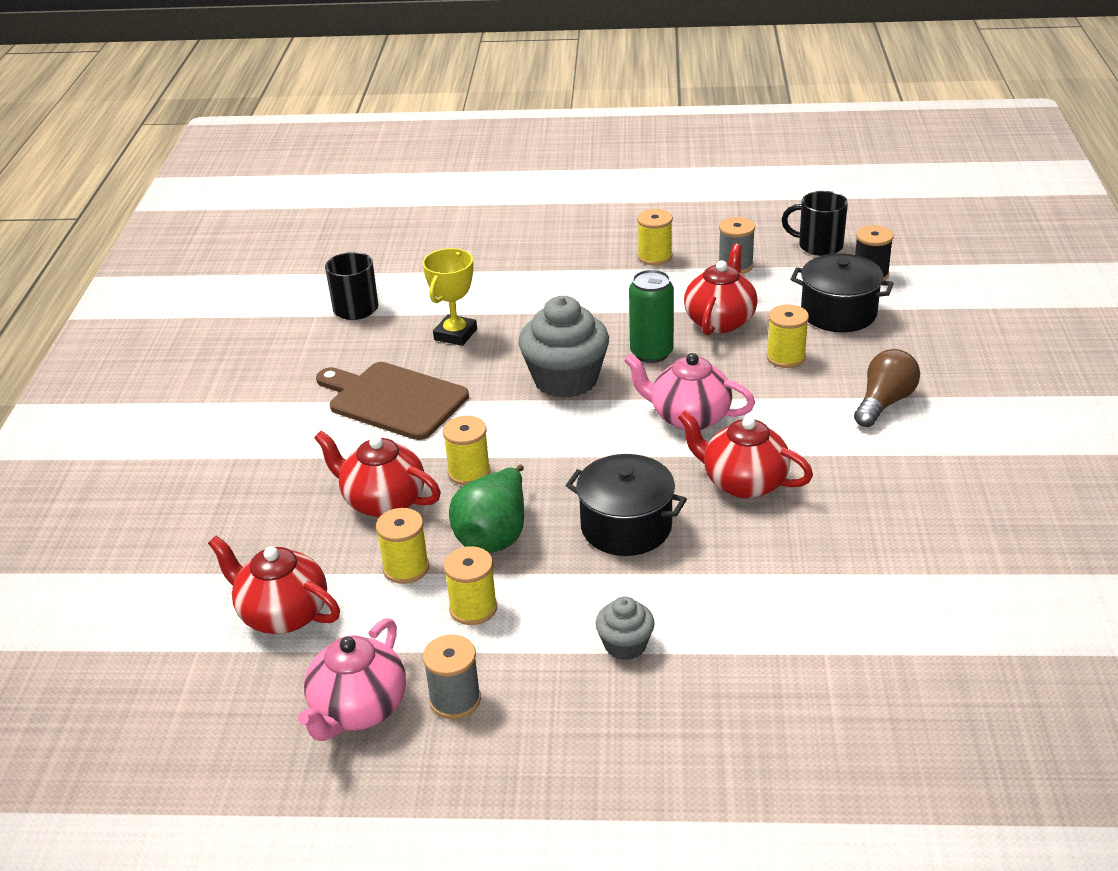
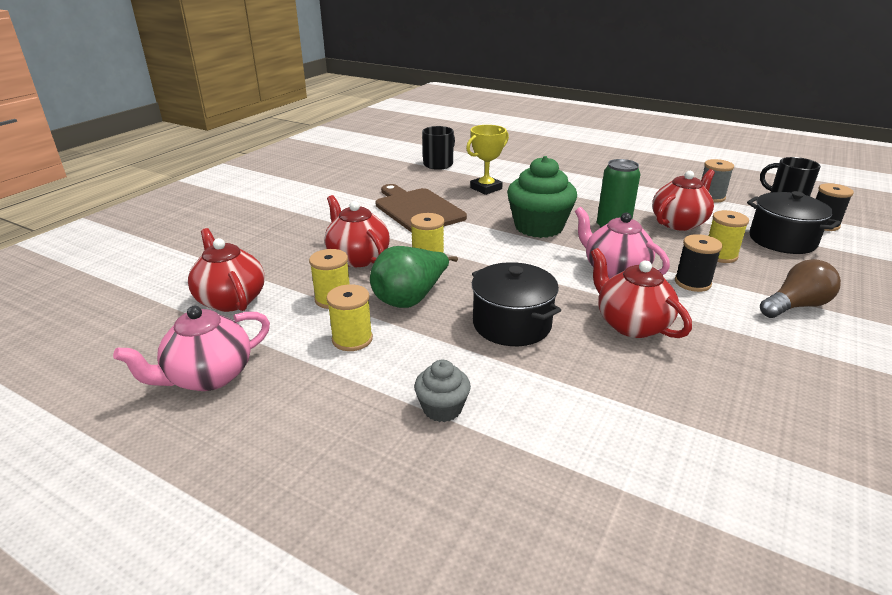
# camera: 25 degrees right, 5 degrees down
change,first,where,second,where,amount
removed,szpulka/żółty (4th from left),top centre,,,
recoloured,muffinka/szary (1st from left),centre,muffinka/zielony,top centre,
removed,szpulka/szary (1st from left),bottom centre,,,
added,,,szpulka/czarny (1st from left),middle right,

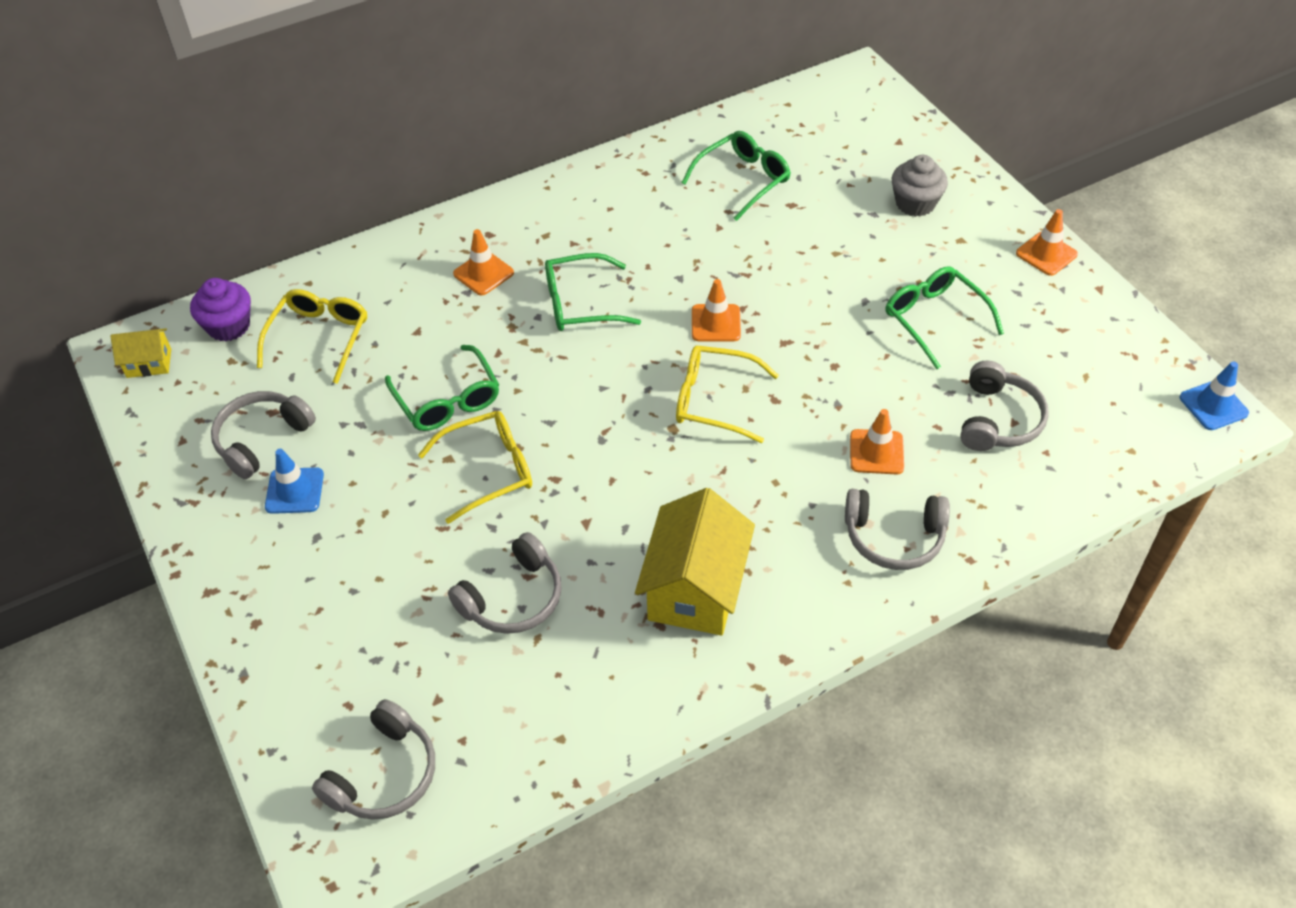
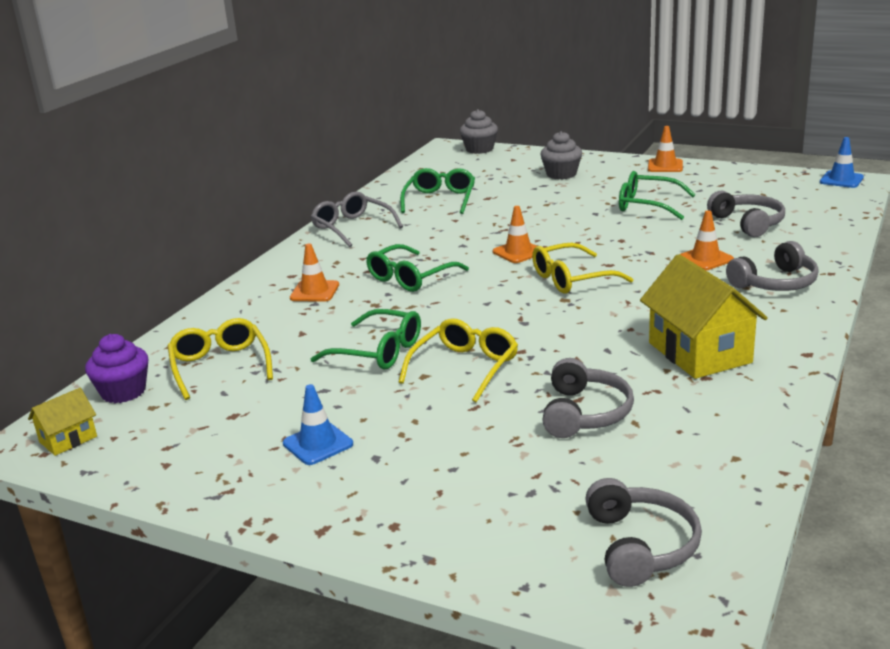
# camera: 35 degrees left, 25 degrees down
change,first,where,second,where,amount
removed,słuchawki/szary (1st from left),middle left,,,
added,,,muffinka/szary (1st from left),top centre,
added,,,okulary/szary,centre,

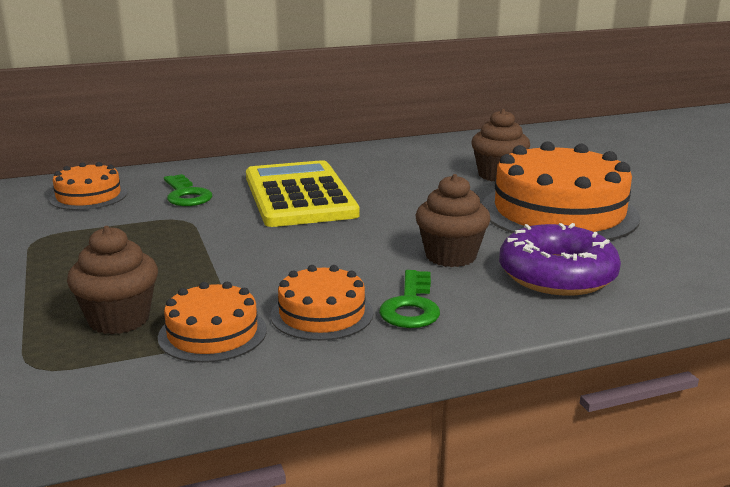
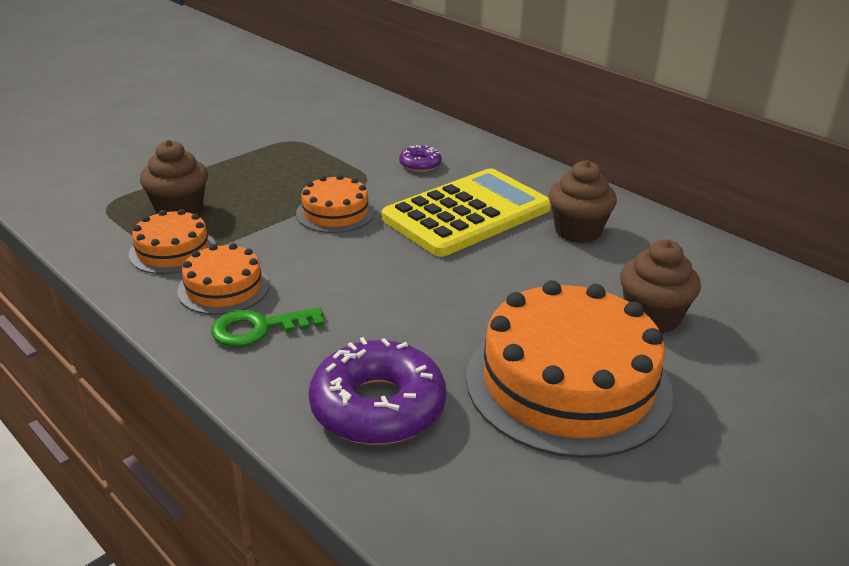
# camera: 65 degrees right, 10 degrees up
change,first,where,second,where,amount
moved,tort/pomarańczowy (1st from left in the first image),middle left,tort/pomarańczowy (3rd from left),centre,
replaced,klucz/zielony (1st from left),middle left,donut/fioletowy (2nd from left),top centre,
moved,muffinka/brązowy (2nd from left),centre,,middle right,

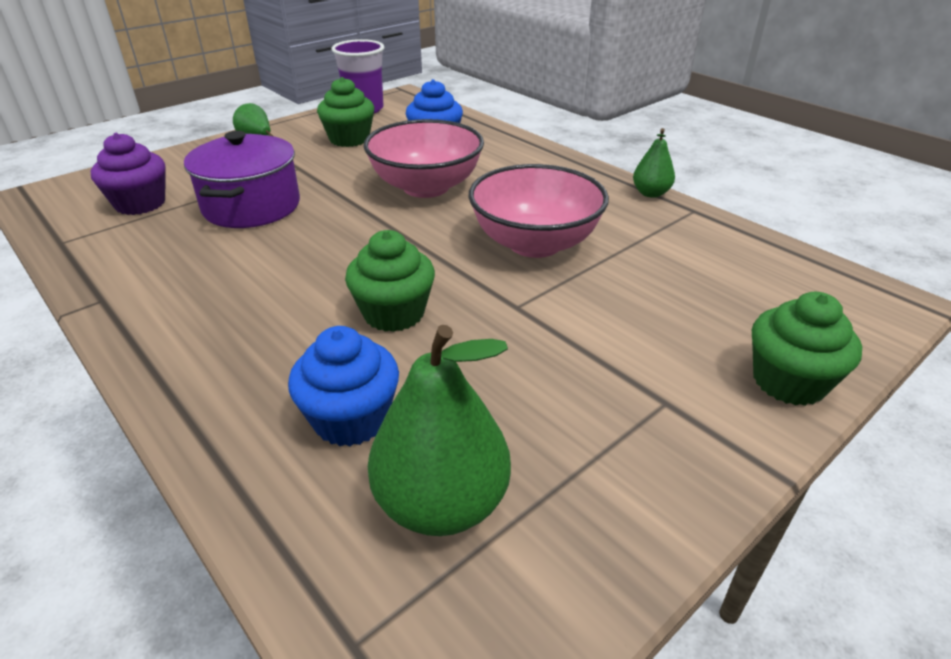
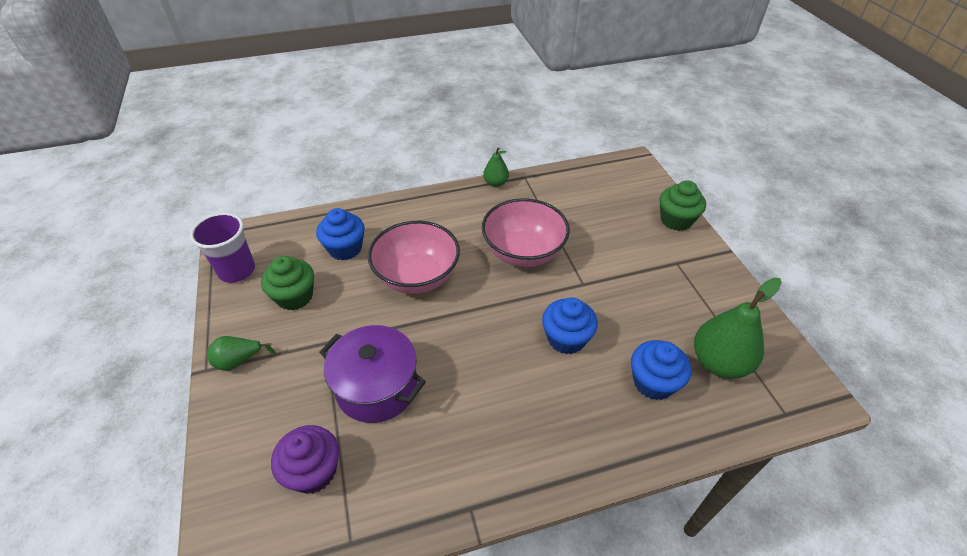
# camera: 65 degrees left, 10 degrees up
change,first,where,second,where,amount
recoloured,muffinka/zielony (2nd from left),centre,muffinka/niebieski (2nd from left),centre,

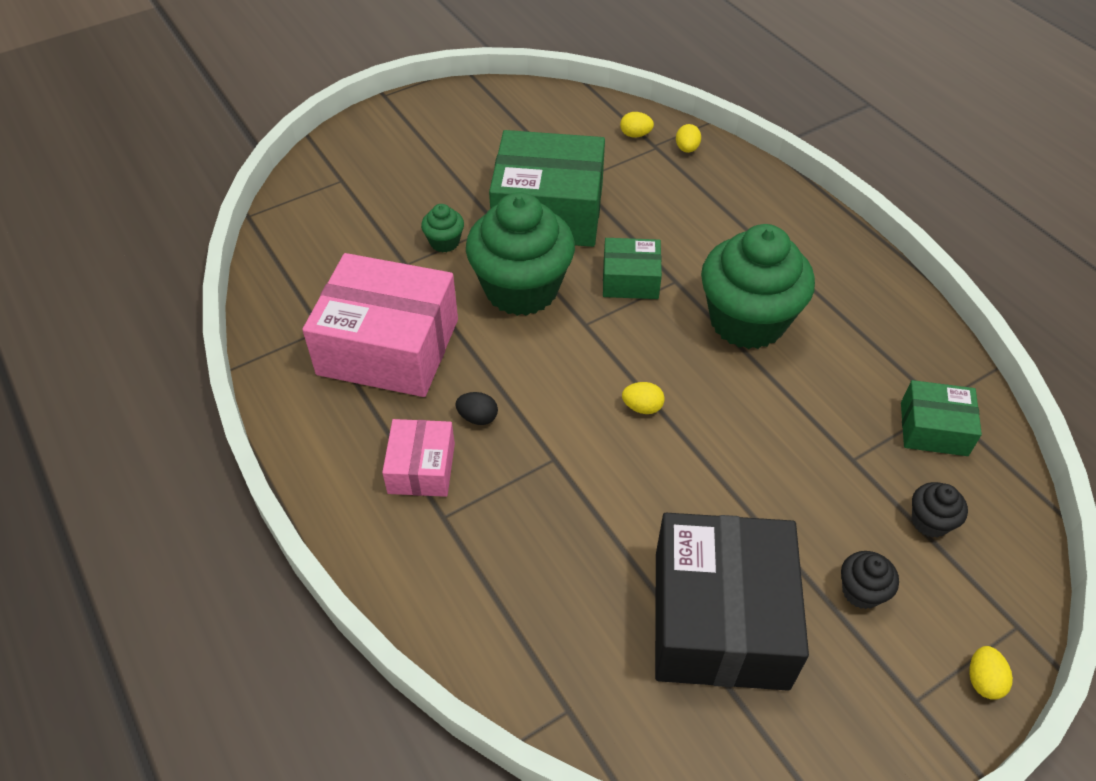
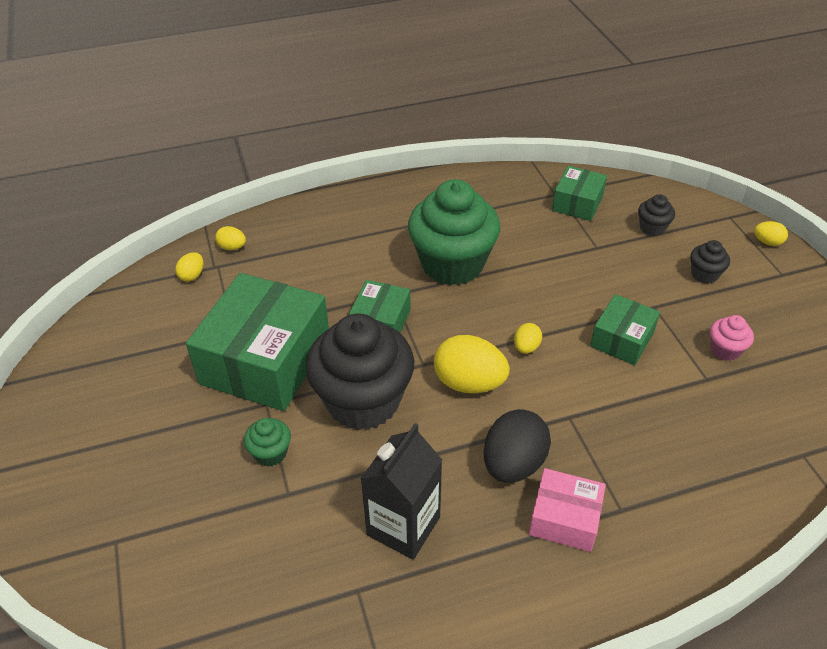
# camera: 75 degrees left, 5 degrees down
change,first,where,second,where,amount
recoloured,muffinka/zielony (2nd from left),top centre,muffinka/czarny (1st from left),centre,
replaced,pudełko/różowy (1st from left),centre,karton mleka/czarny,bottom centre,
resized,jajko/czarny,centre,,bottom centre,x2.02
replaced,pudełko/czarny,bottom right,muffinka/różowy,middle right,
added,,,pudełko/zielony (4th from left),middle right,
added,,,jajko/żółty (3rd from left),centre,

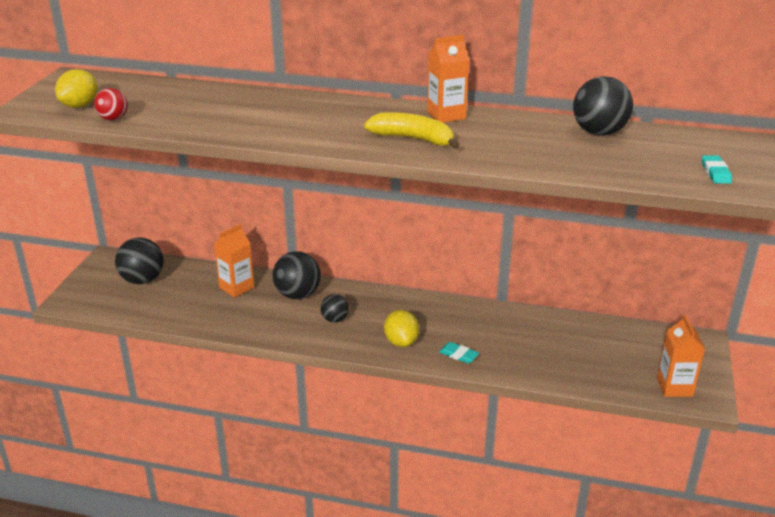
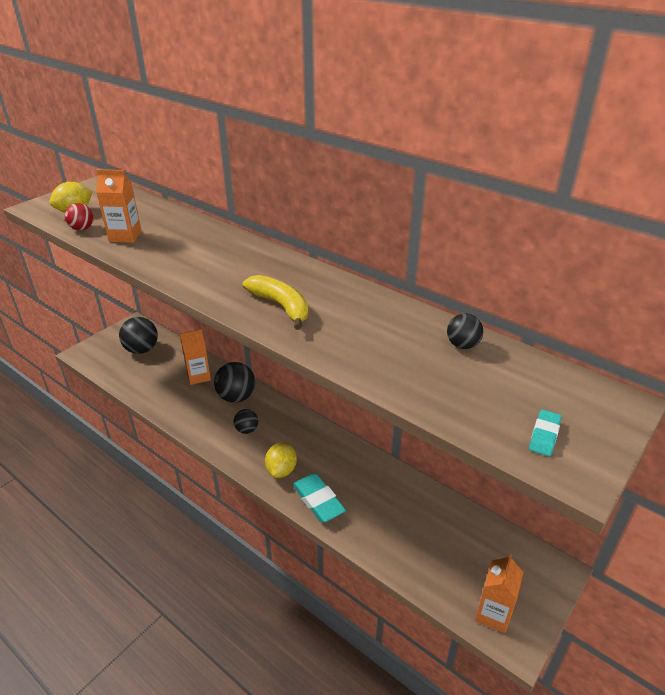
# camera: 25 degrees right, 5 degrees up
change,first,where,second,where,amount
moved,karton mleka/pomarańczowy (2nd from left in the first image),top centre,karton mleka/pomarańczowy (1st from left),top left,
resized,piłka/czarny (4th from left),top right,,middle right,x0.57
resized,gumka do mazania/turkusowy (1st from left),bottom centre,,bottom centre,x1.82

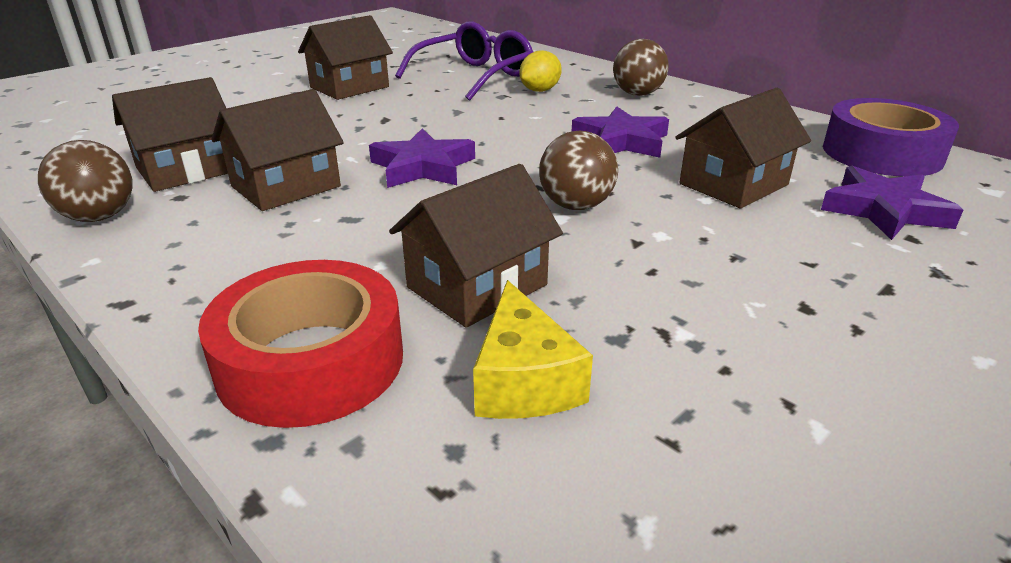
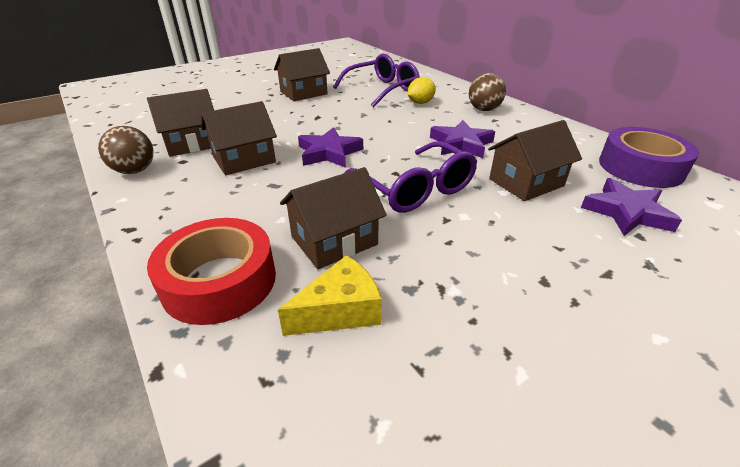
# camera: 10 degrees right, 5 degrees up
change,first,where,second,where,amount
replaced,piłka/brązowy (2nd from left),top centre,okulary/fioletowy (2nd from left),centre,
turned,ser/żółty,centre,,centre,120 degrees counterclockwise

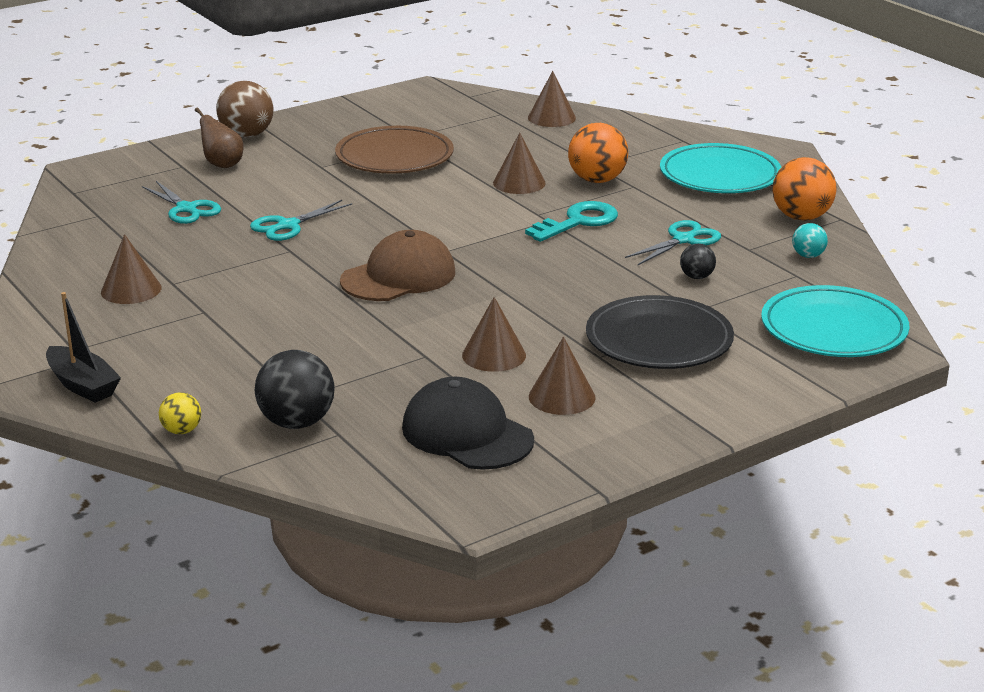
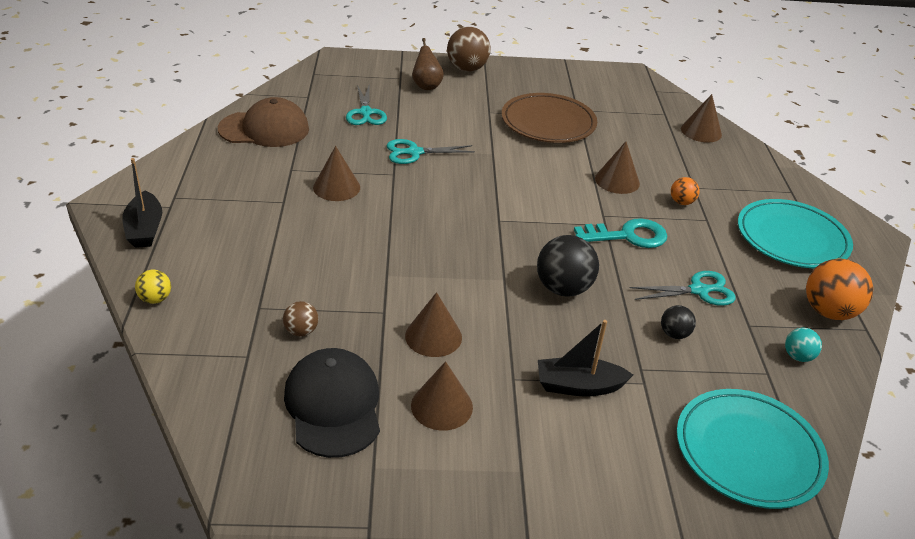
# camera: 30 degrees right, 10 degrees up
change,first,where,second,where,amount
resized,piłka/pomarańczowy (1st from left),top centre,,middle right,x0.53
moved,czapka/brązowy,centre,,top left,
moved,stożek/brązowy (1st from left),middle left,,top centre,
replaced,talerz/czarny,middle right,łódka/czarny (2nd from left),centre,
moved,piłka/czarny (1st from left),middle left,,centre,
added,,,piłka/brązowy (1st from left),middle left,

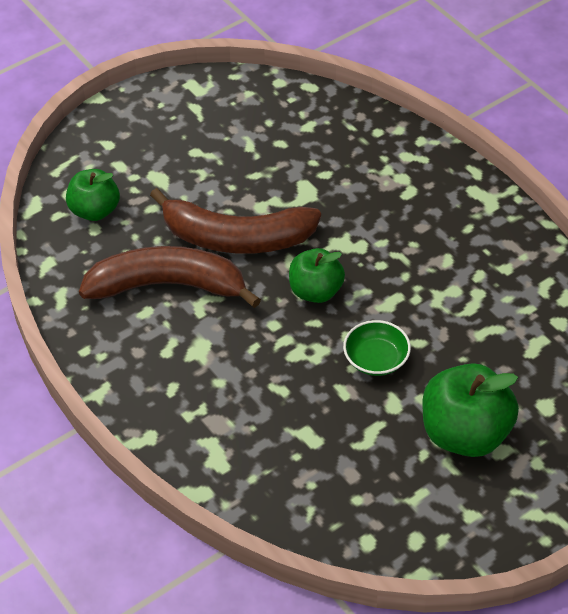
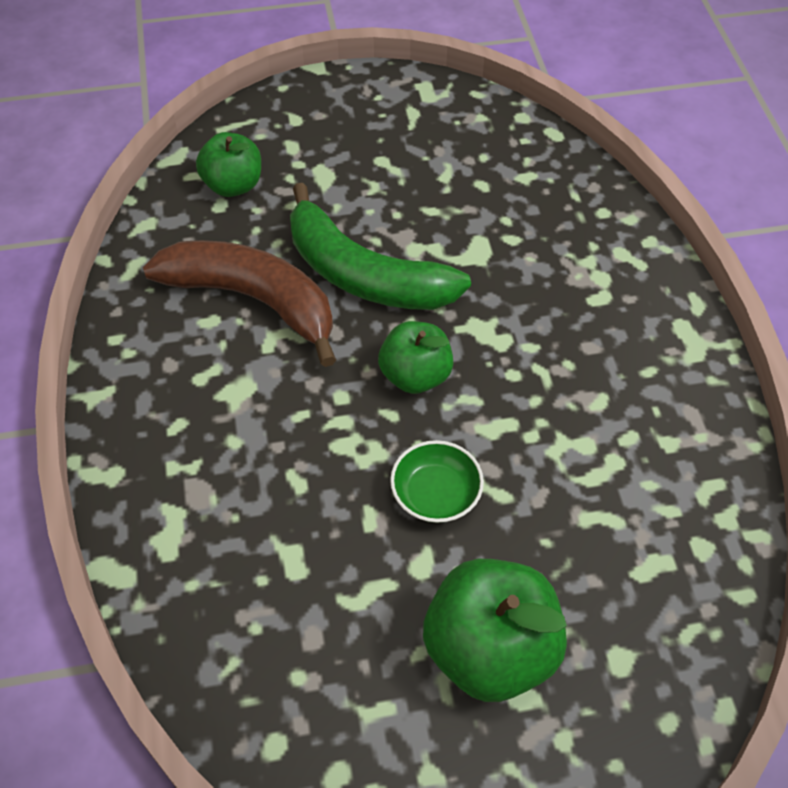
# camera: 25 degrees right, 5 degrees up
change,first,where,second,where,amount
recoloured,banan/brązowy (2nd from left),centre,banan/zielony,top centre,

